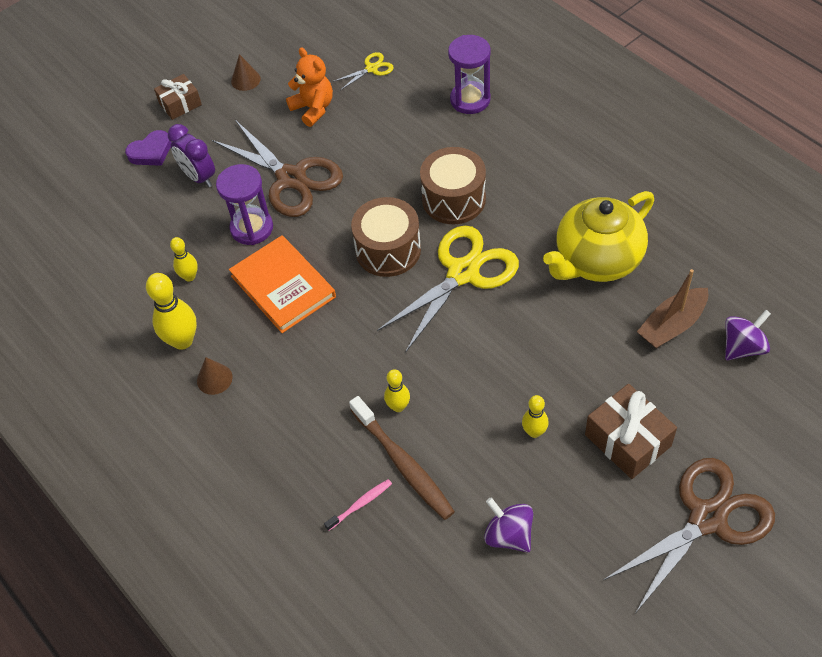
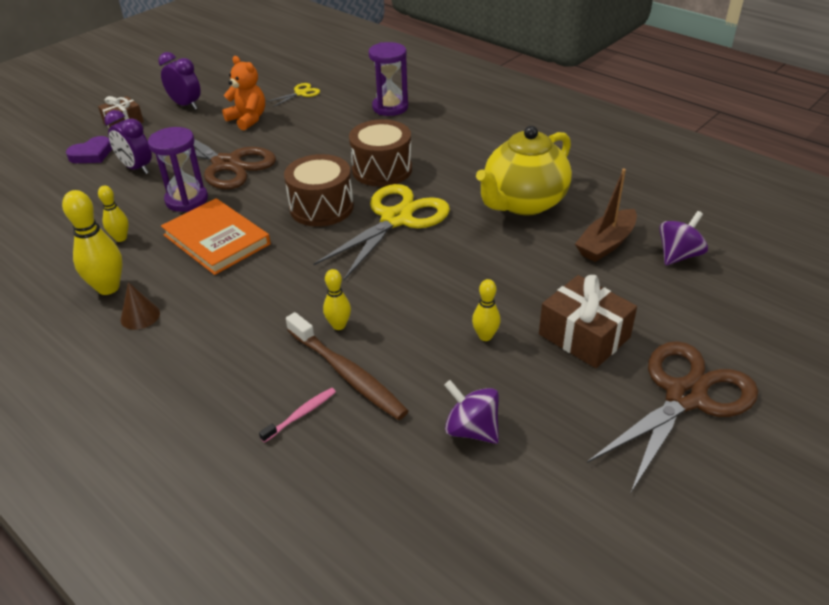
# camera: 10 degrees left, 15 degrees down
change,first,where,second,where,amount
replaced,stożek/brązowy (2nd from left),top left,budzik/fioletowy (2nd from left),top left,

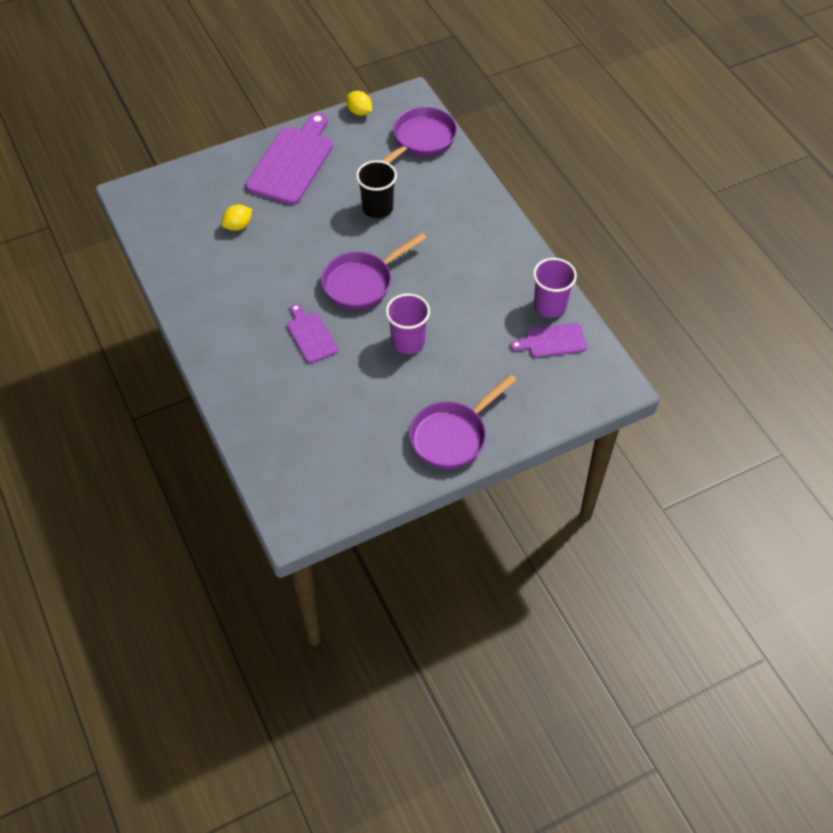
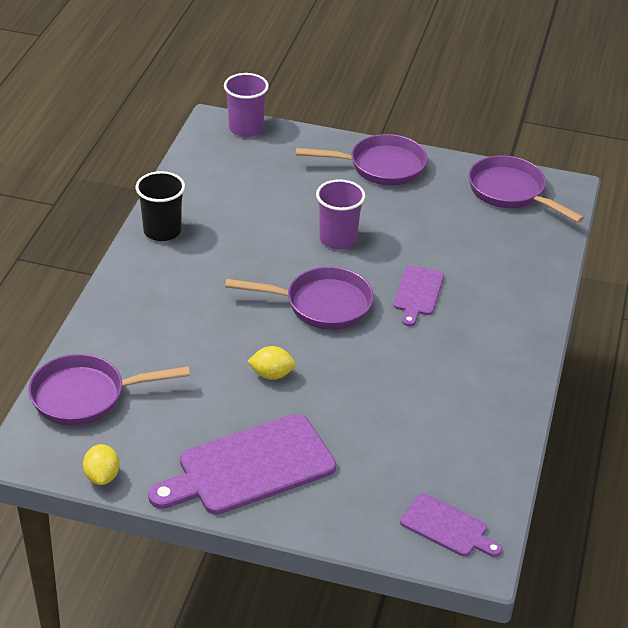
# camera: 140 degrees left, 15 degrees down
change,first,where,second,where,amount
moved,szklanka/czarny,top centre,,top left,
moved,cytryna/żółty (1st from left in the first image),top left,cytryna/żółty (2nd from left),centre,
moved,szklanka/fioletowy (2nd from left in the first image),centre,szklanka/fioletowy (1st from left),top centre,
moved,deska do krojenia/fioletowy (3rd from left),centre,,bottom right,
added,,,patelnia/fioletowy (4th from left),top right,

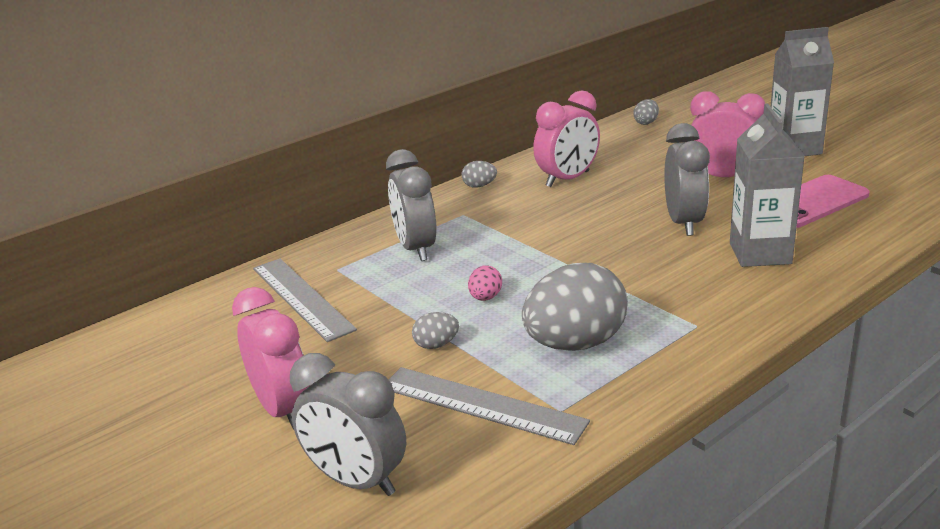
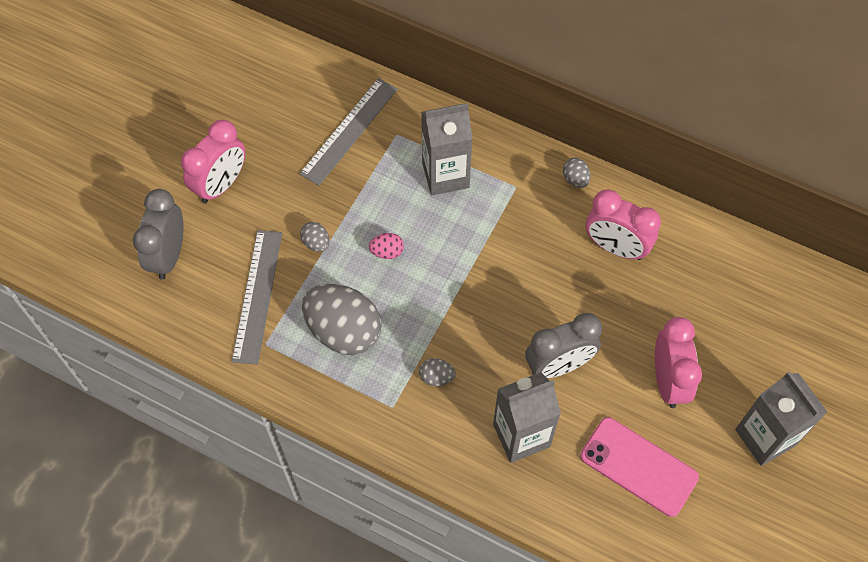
# camera: 65 degrees right, 35 degrees up
change,first,where,second,where,amount
moved,jajko/szary (4th from left in the first image),top right,jajko/szary (3rd from left),centre,
replaced,budzik/szary (2nd from left),centre,karton mleka/szary (1st from left),top centre,

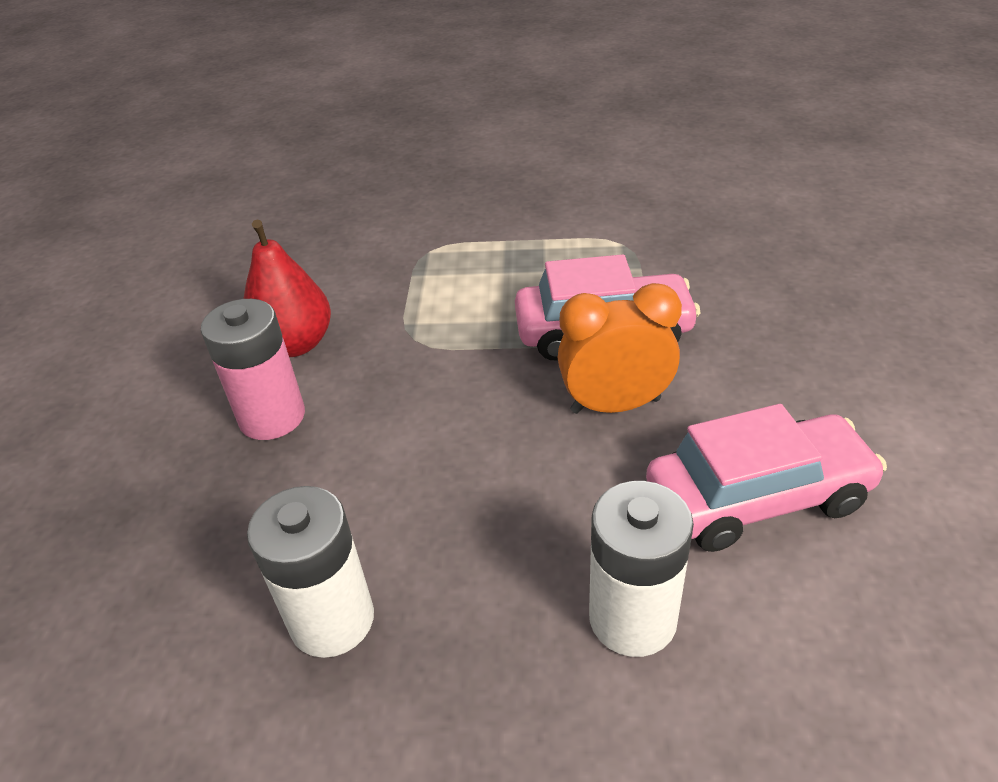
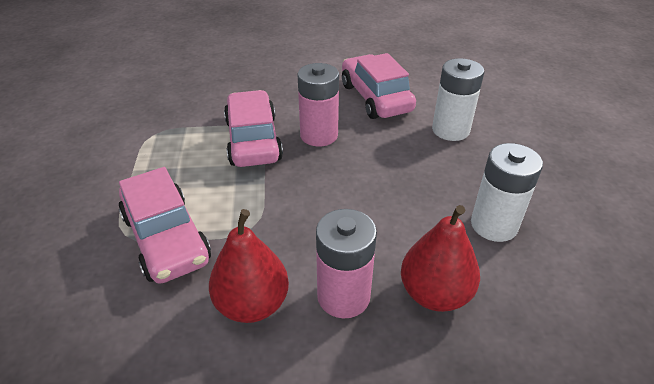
# camera: 100 degrees left, 0 degrees up
change,first,where,second,where,amount
replaced,budzik/pomarańczowy,centre,bateria/różowy (1st from left),top centre,
added,,,samochód/różowy (1st from left),middle left,
added,,,gruszka/czerwony (2nd from left),bottom right,

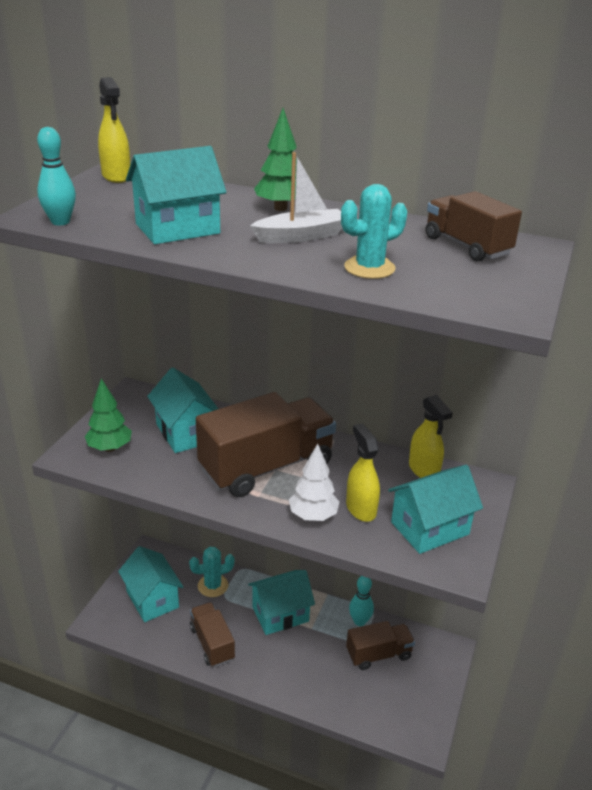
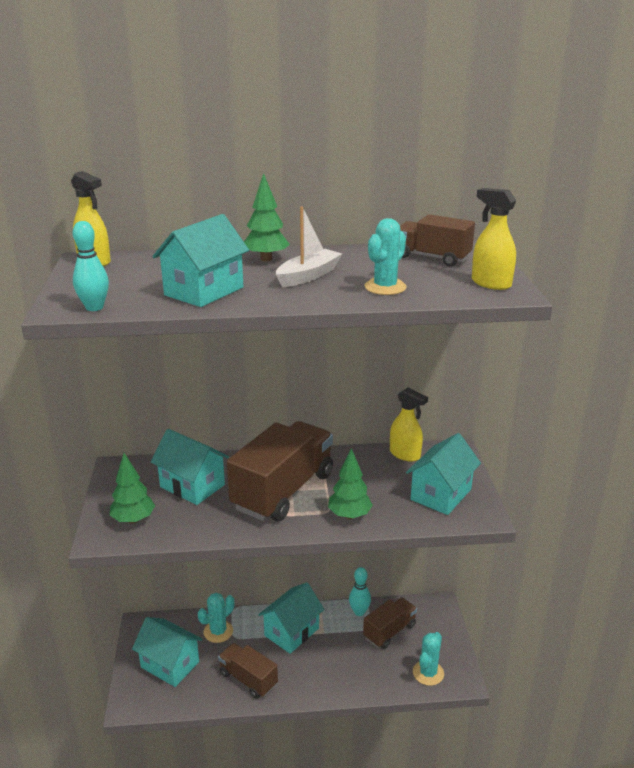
# camera: 25 degrees left, 5 degrees down
change,first,where,second,where,amount
moved,spryskiwacz/żółty (2nd from left in the first image),centre,spryskiwacz/żółty (3rd from left),top right,
recoloured,drzewko/biały,centre,drzewko/zielony (3rd from left),centre,
added,,,kaktus/turkusowy (3rd from left),bottom right,

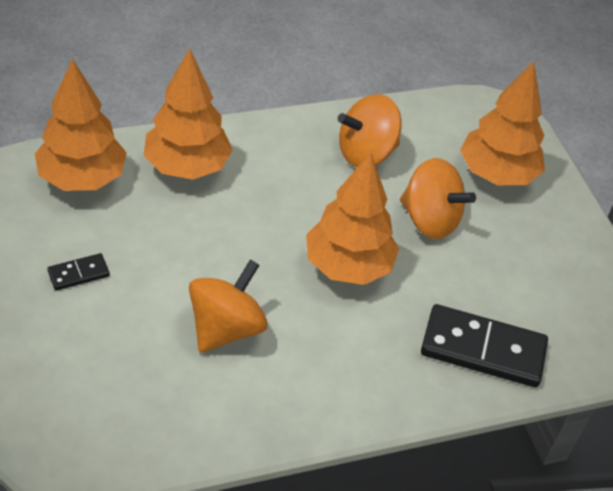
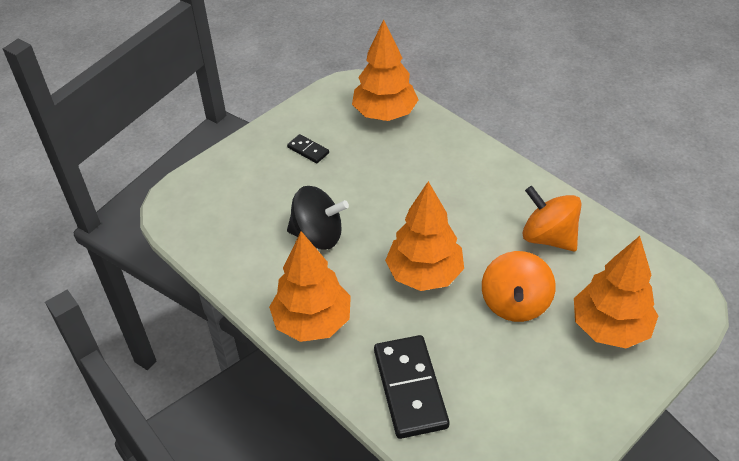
# camera: 70 degrees right, 0 degrees up
change,first,where,second,where,amount
moved,drzewko/pomarańczowy (2nd from left in the first image),top left,drzewko/pomarańczowy (1st from left),centre,
recoloured,bączek/pomarańczowy (1st from left),centre,bączek/czarny,centre,

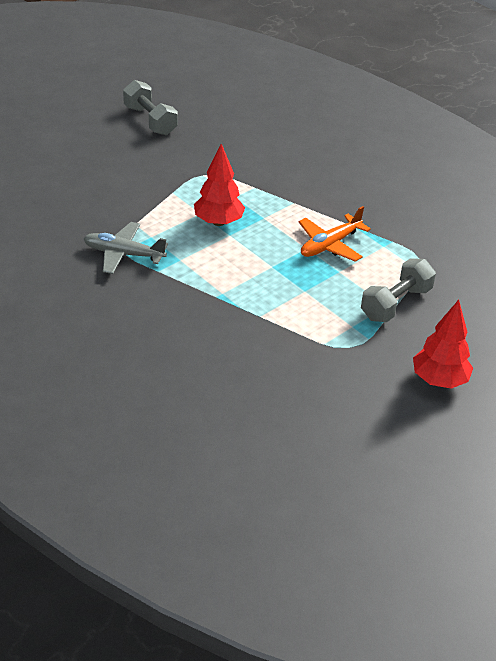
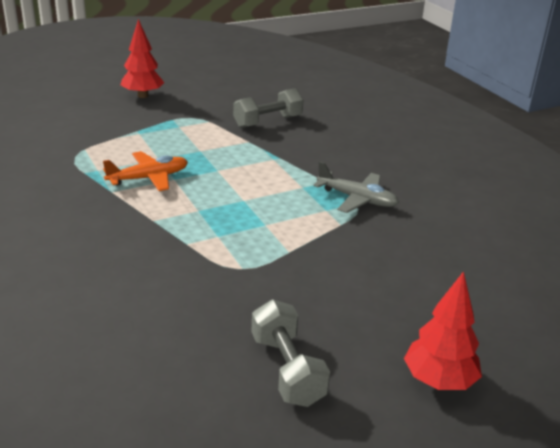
# camera: 165 degrees left, 10 degrees down
change,first,where,second,where,amount
moved,drzewko/czerwony (1st from left in the first image),top centre,drzewko/czerwony (2nd from left),bottom right,
moved,hantel/szary (2nd from left in the first image),middle right,hantel/szary (1st from left),top centre,

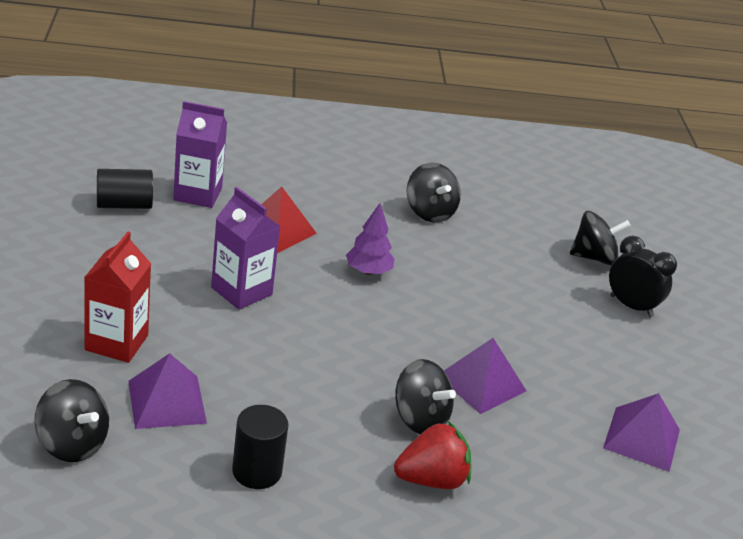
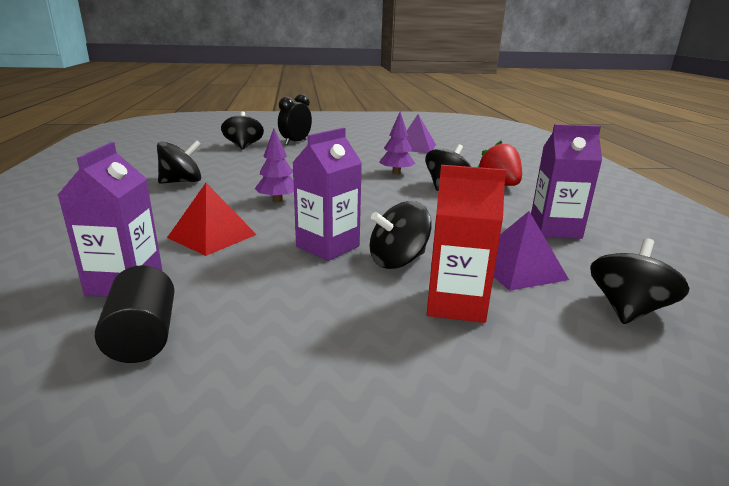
# camera: 90 degrees left, 10 degrees down
change,first,where,second,where,amount
replaced,piramida/fioletowy (2nd from left),bottom centre,drzewko/fioletowy (2nd from left),top centre,
replaced,walec/czarny (2nd from left),bottom centre,karton mleka/fioletowy (3rd from left),middle right,
added,,,bączek/czarny (3rd from left),centre,

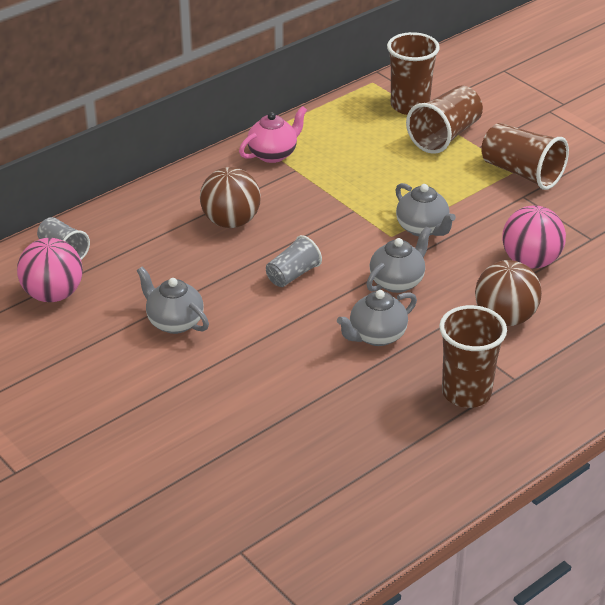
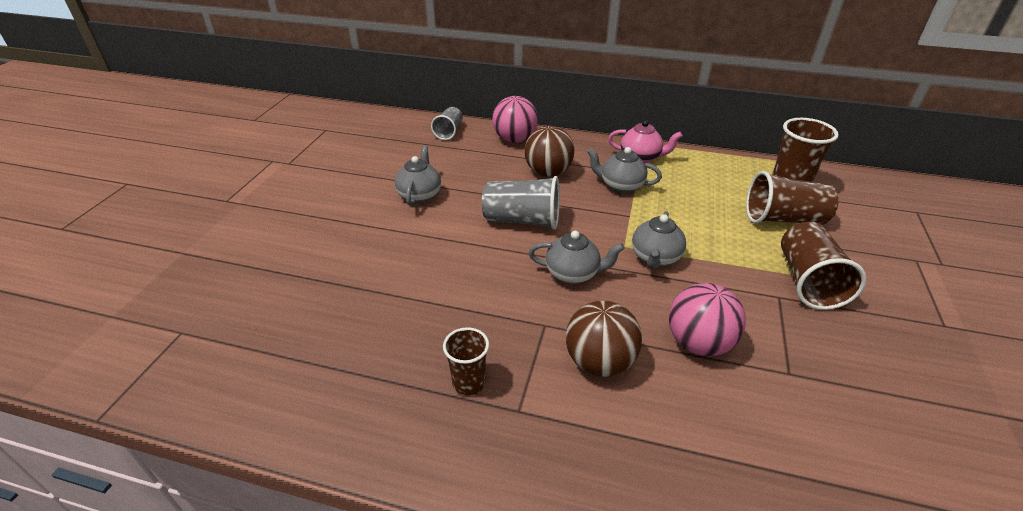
# camera: 55 degrees right, 0 degrees up
change,first,where,second,where,amount
resized,szklanka/szary (2nd from left),centre,,centre,x1.63
moved,piłka/różowy (1st from left),middle left,,top centre,
moved,imbryk/szary (2nd from left in the first image),centre,imbryk/szary (3rd from left),top centre,
resized,szklanka/brązowy (3rd from left in the first image),middle right,szklanka/brązowy (1st from left),bottom centre,x0.61

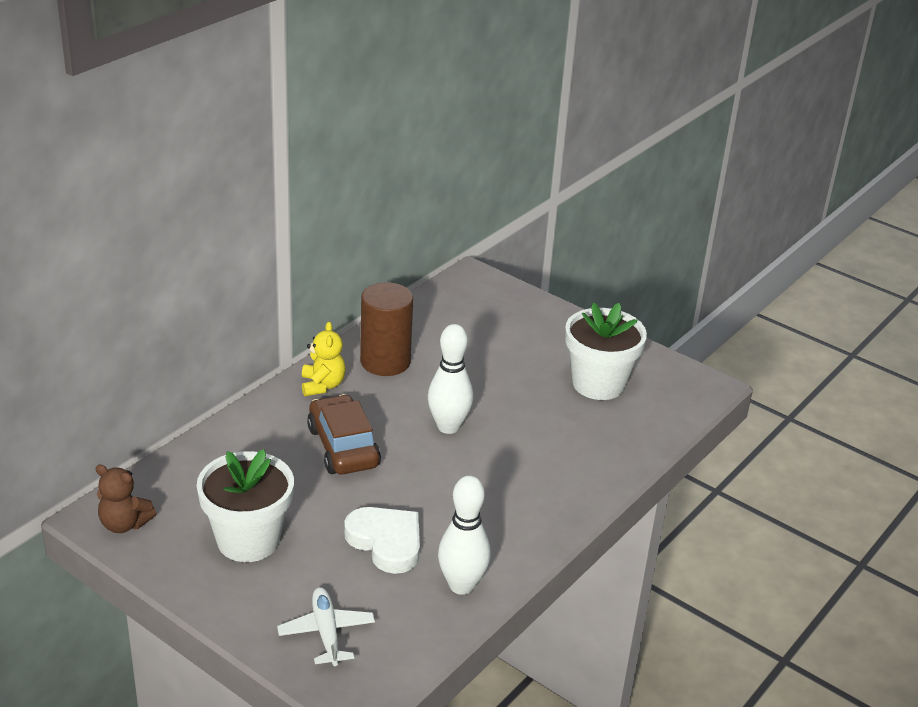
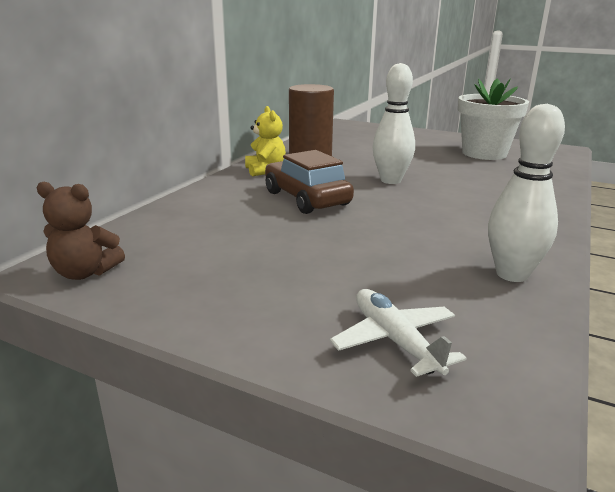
# camera: 10 degrees left, 10 degrees down
change,first,where,second,where,amount
removed,doniczka/biały (1st from left),bottom left,,,
removed,serce/biały,bottom centre,,,

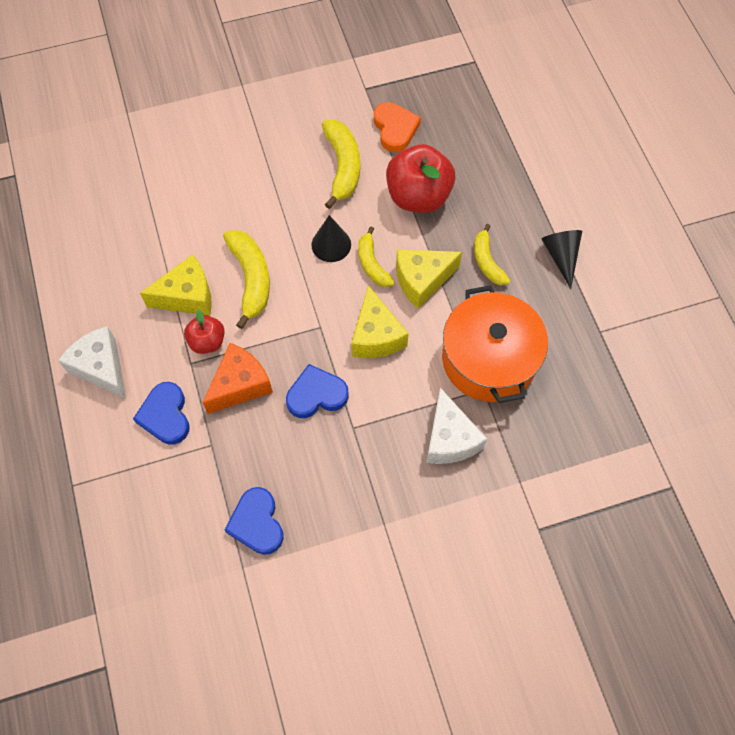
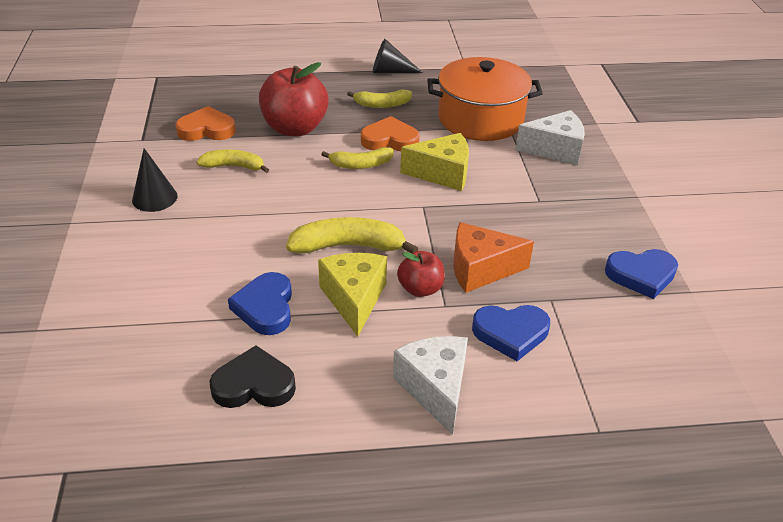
# camera: 80 degrees left, 25 degrees down
change,first,where,second,where,amount
resized,banan/żółty (2nd from left in the first image),top centre,banan/żółty (1st from left),top left,x0.64
moved,stożek/czarny (1st from left),top centre,,middle left,
replaced,ser/żółty (3rd from left),centre,serce/pomarańczowy (2nd from left),top centre,
turned,ser/biały (1st from left),middle left,,bottom centre,105 degrees clockwise
turned,ser/pomarańczowy,middle left,,centre,60 degrees counterclockwise
moved,serce/niebieski (3rd from left in the first image),centre,serce/niebieski (1st from left),middle left,
added,,,serce/czarny,bottom left,

